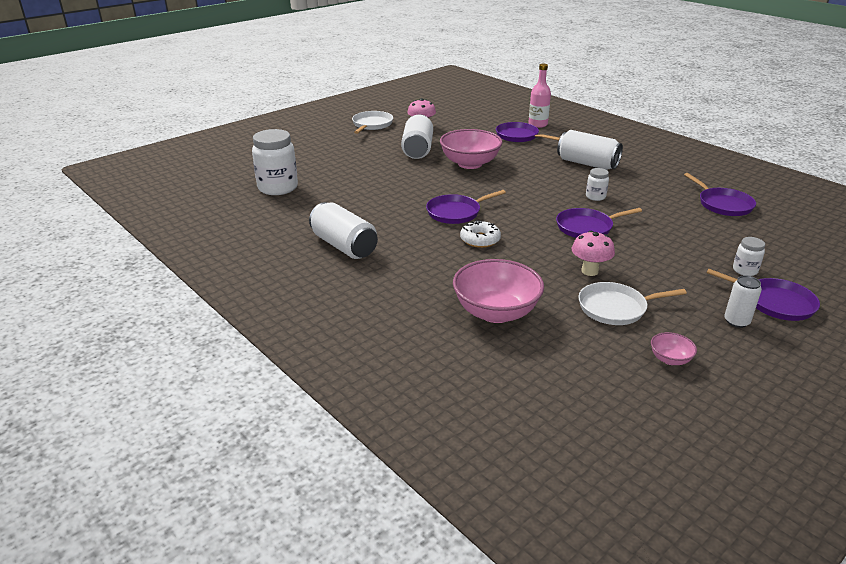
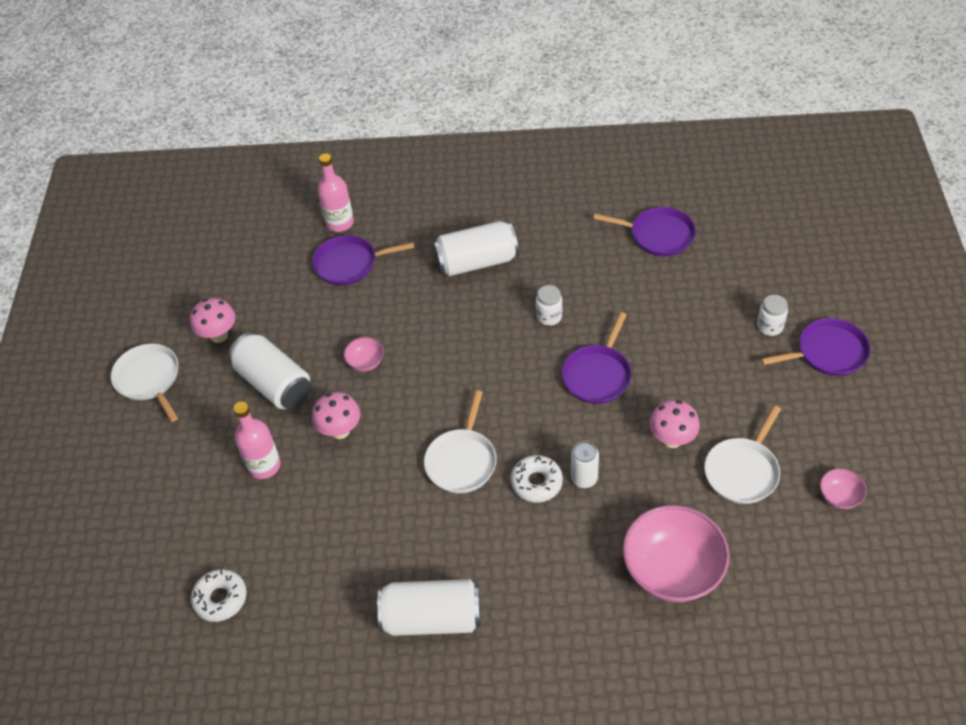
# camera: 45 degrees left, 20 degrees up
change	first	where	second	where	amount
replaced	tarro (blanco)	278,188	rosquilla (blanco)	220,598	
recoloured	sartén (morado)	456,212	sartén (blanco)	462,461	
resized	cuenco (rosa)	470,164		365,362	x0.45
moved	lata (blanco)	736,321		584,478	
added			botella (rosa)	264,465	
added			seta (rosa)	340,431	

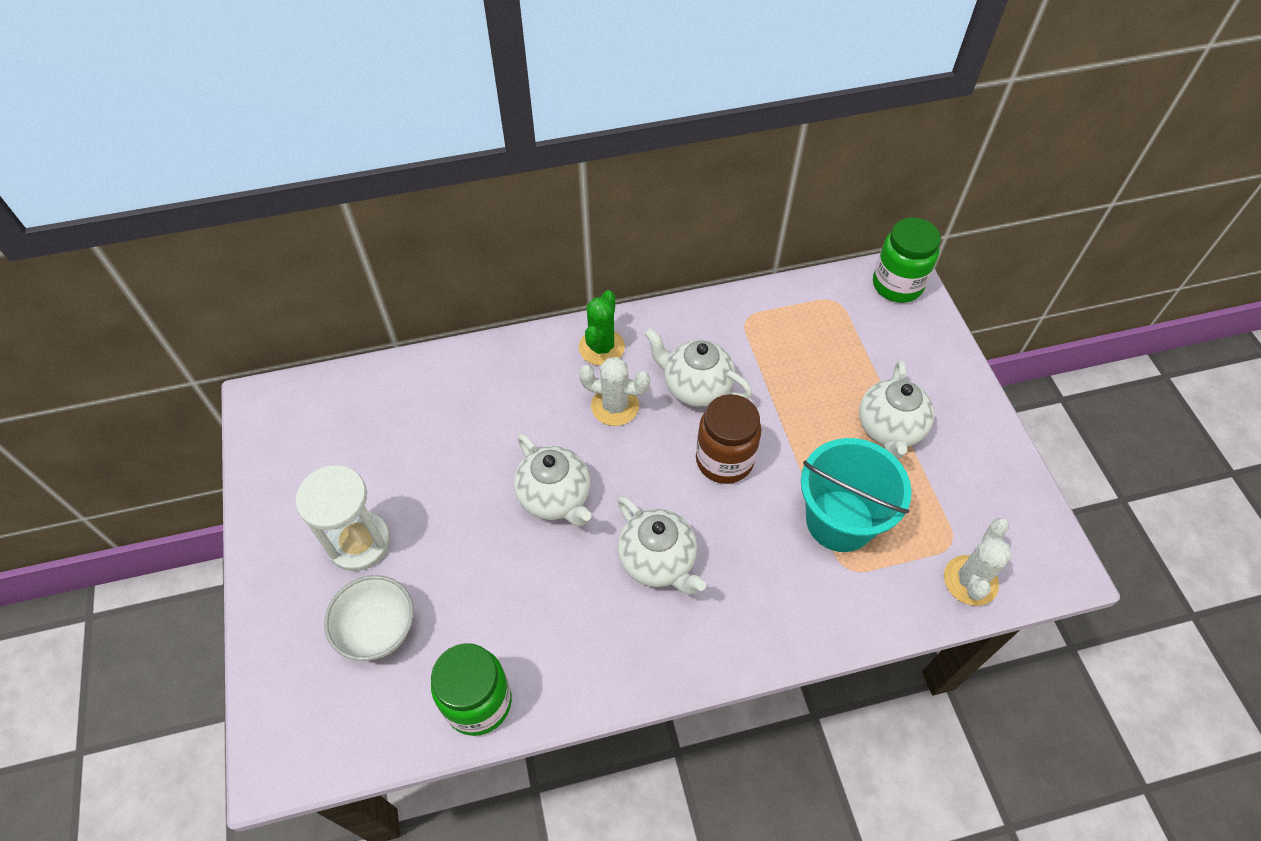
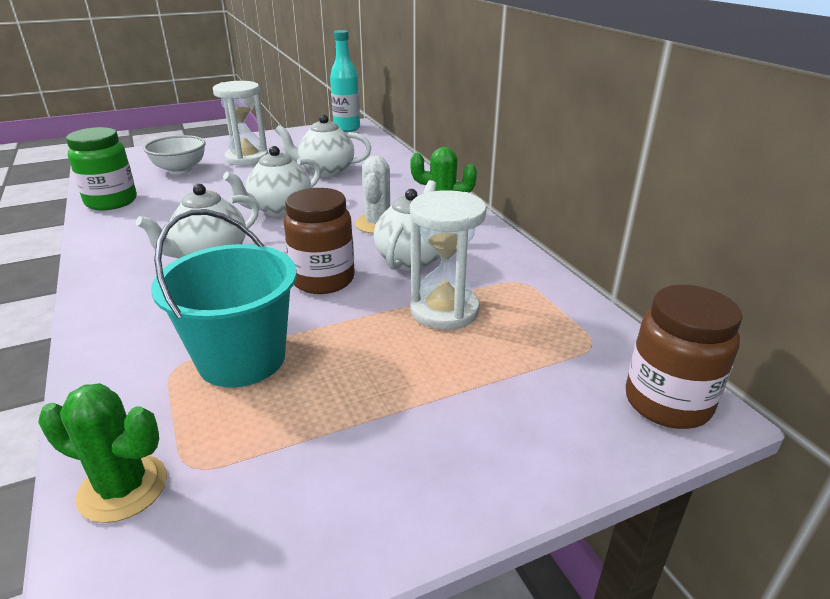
# camera: 80 degrees right, 25 degrees down
change	first	where	second	where	amount
moved	tetera (blanco)	889,429		326,171	
recoloured	tarro (verde)	897,285	tarro (marrón)	667,403	
recoloured	cactus (blanco)	970,580	cactus (verde)	123,488	
added			botella (turquesa)	347,128	
added			reloj de arena (blanco)	444,310	

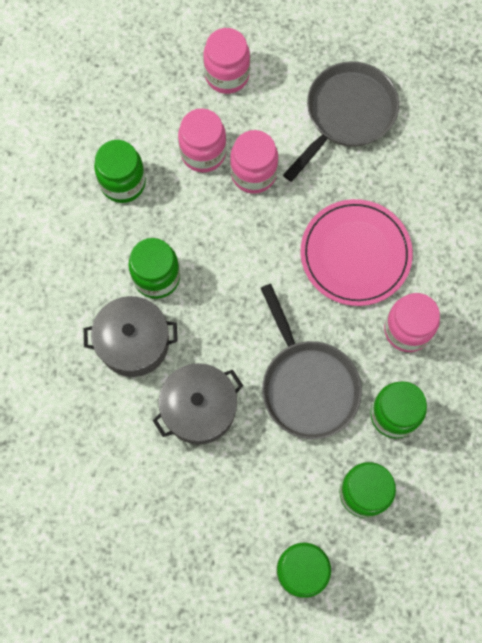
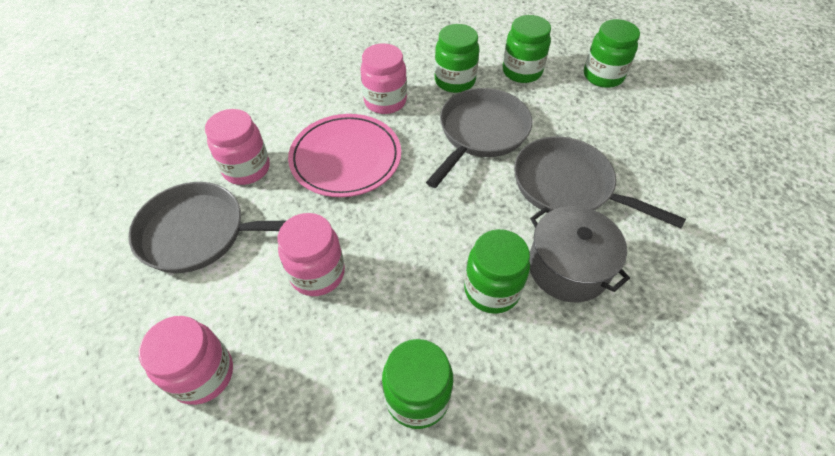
# camera: 125 degrees left, 20 degrees down
change	first	where	second	where	amount
replaced	olla (gris)	199,409	sartén (gris)	568,186	
moved	tarro (rosa)	203,153		246,169	

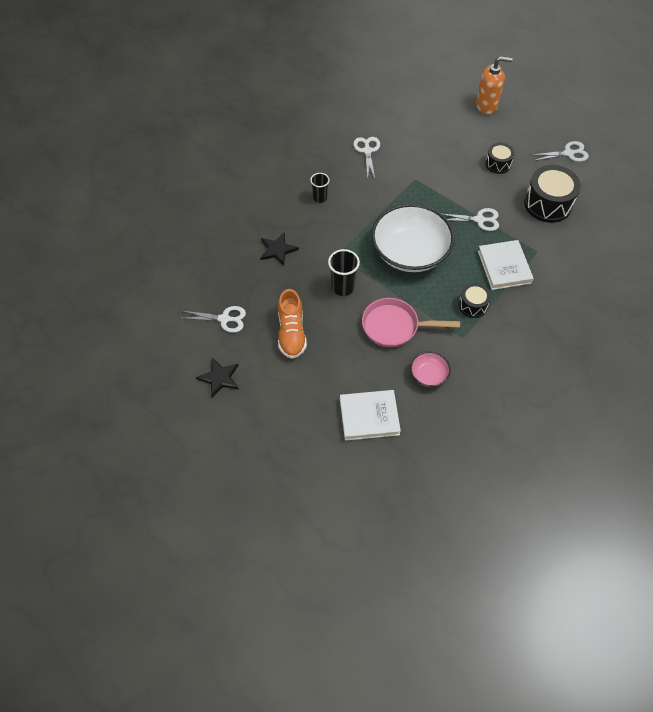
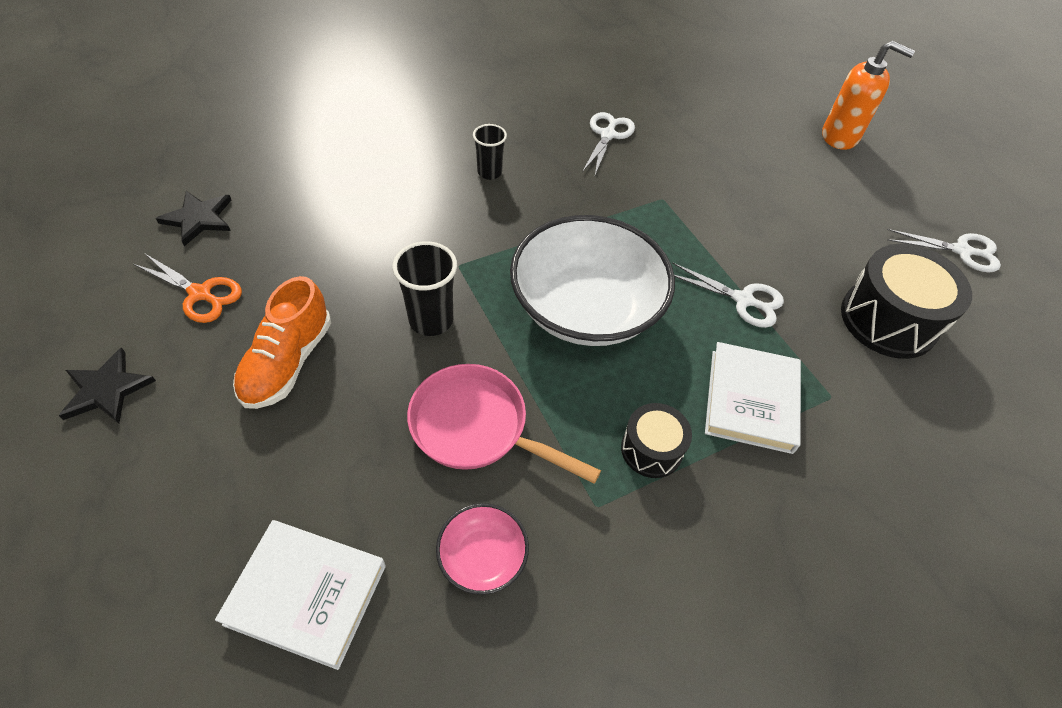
# camera: 20 degrees right, 5 degrees down
change	first	where	second	where	amount
recoloured	tijeras (blanco)	224,319	tijeras (naranja)	200,294	
moved	estrella (negro)	277,250		199,219	
removed	tambor (negro)	498,164			

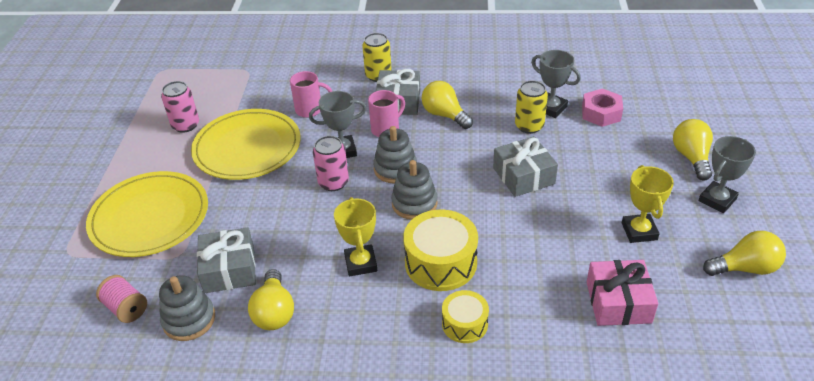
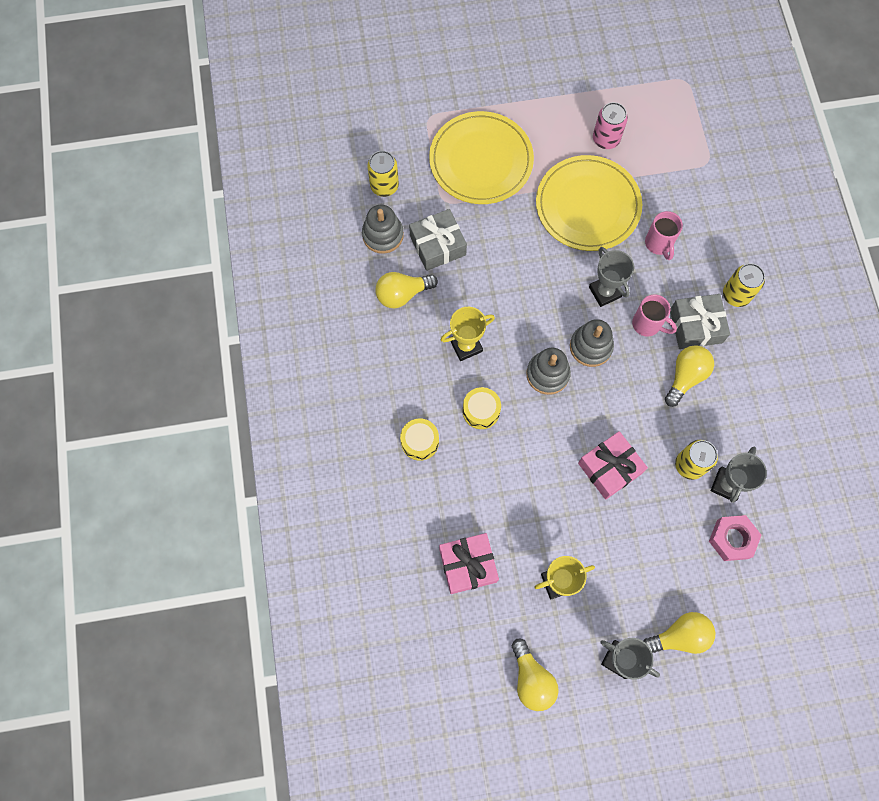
# camera: 75 degrees right, 30 degrees up
change	first	where	second	where	amount
replaced	carrete (rosa)	126,308	lata (amarillo)	384,186	
removed	lata (rosa)	333,182			
resized	tambor (amarillo)	440,262		481,411	x0.59
recoloured	regalo (gris)	523,176	regalo (rosa)	610,468	

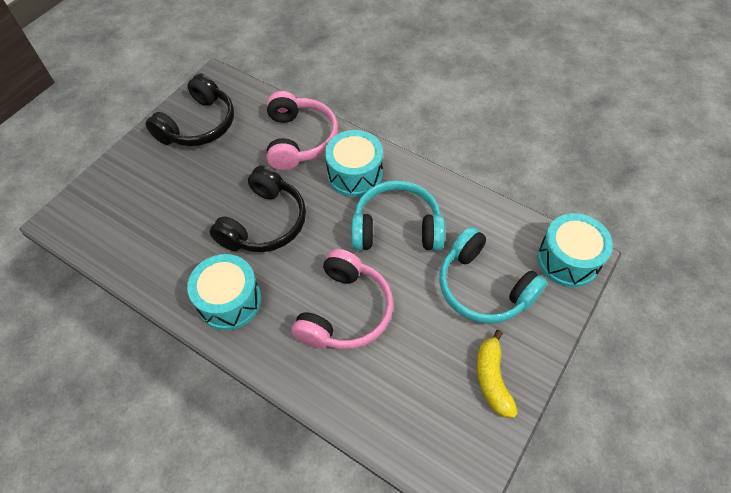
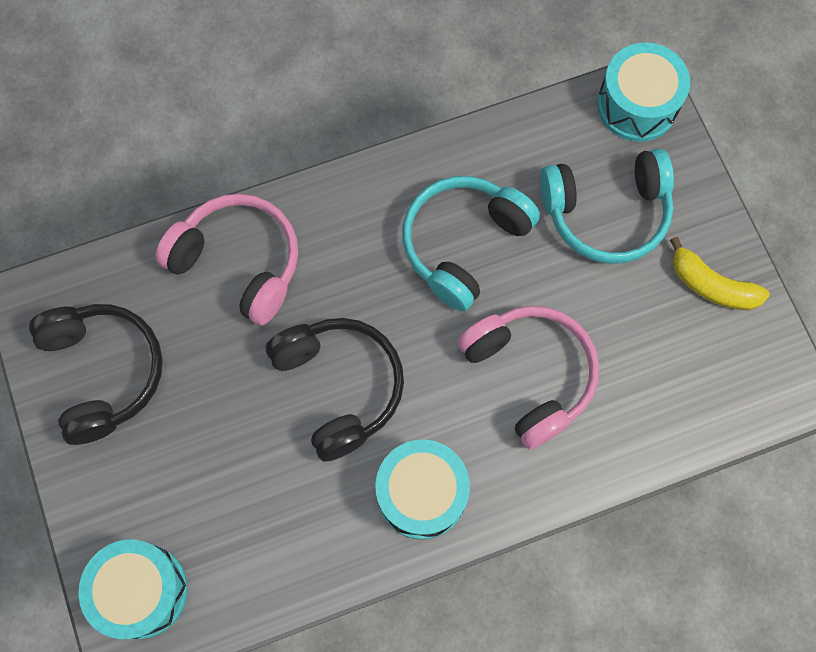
# camera: 55 degrees left, 15 degrees up
change	first	where	second	where	amount
moved	tambor (turquesa)	355,174		141,591	

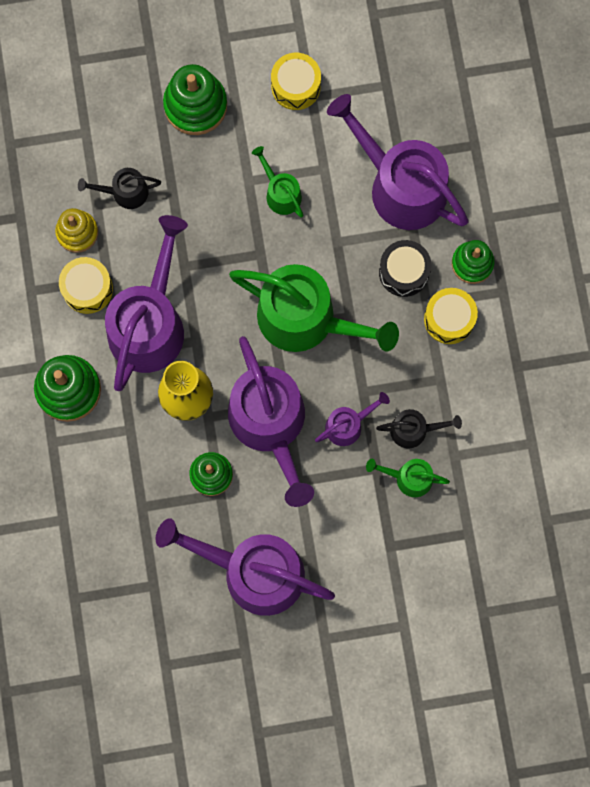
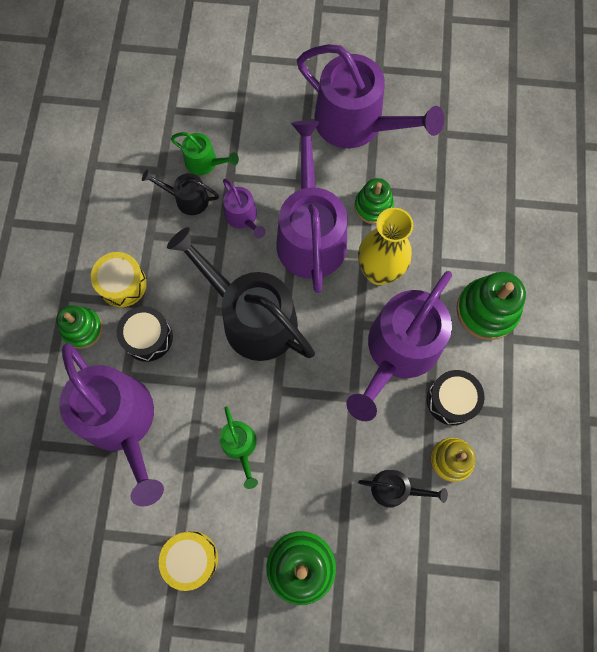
# camera: 165 degrees left, 5 degrees down
change	first	where	second	where	amount
recoloured	tambor (amarillo)	87,289	tambor (negro)	451,400	
recoloured	regadera (verde)	306,319	regadera (negro)	252,318	
turned	regadera (morado)	348,425		243,217	105 degrees counterclockwise

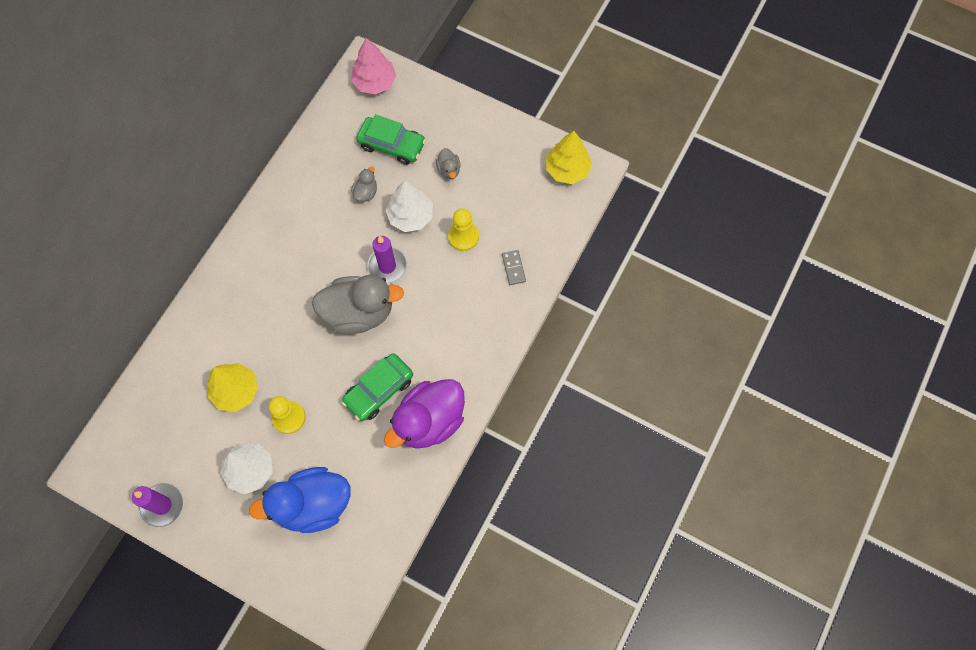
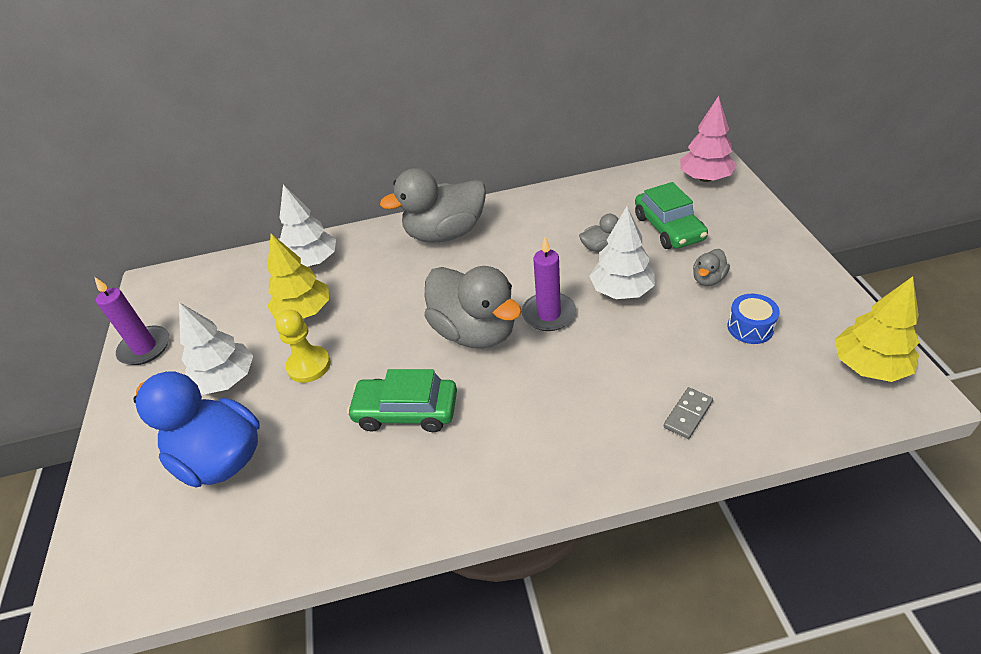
# camera: 55 degrees right, 25 degrees down
change	first	where	second	where	amount
removed	pato (morado)	429,421			
removed	peón (amarillo)	463,237			
added			árbol (blanco)	313,262	
added			pato (gris)	445,233	
added			tambor (azul)	750,327	

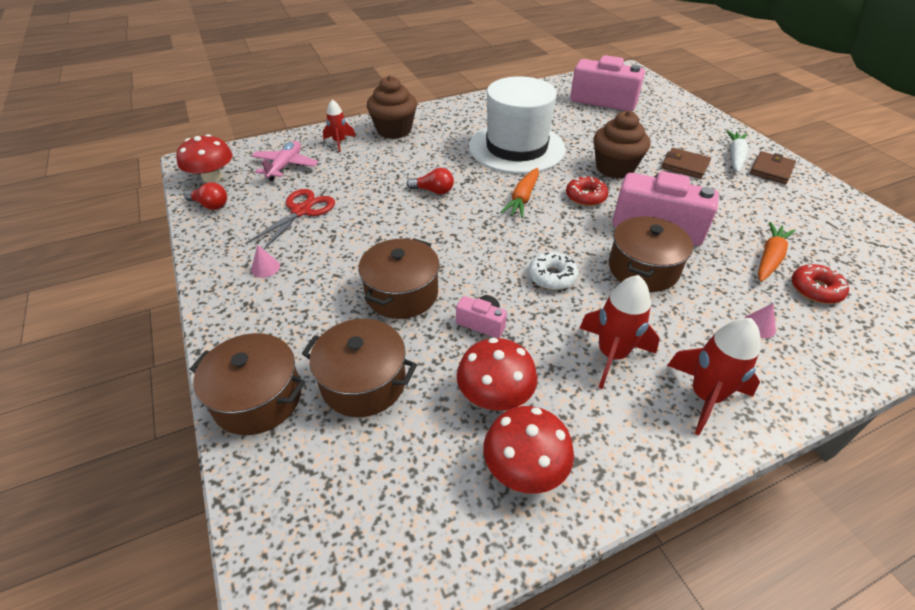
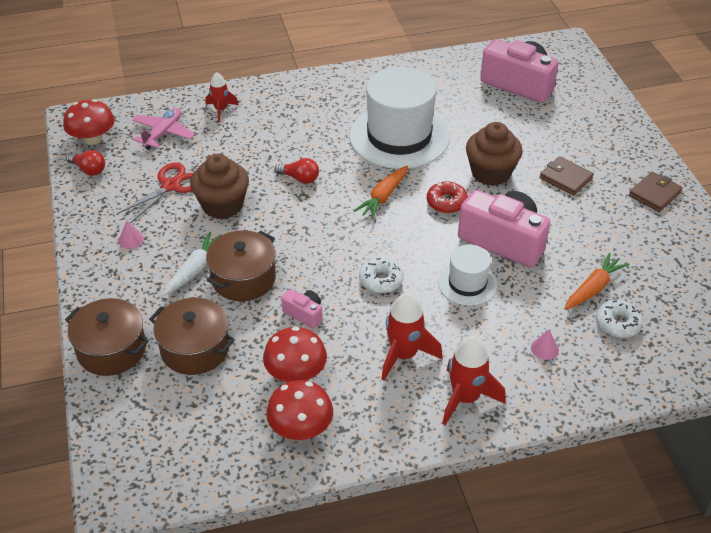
# camera: 10 degrees right, 0 degrees up
change	first	where	second	where	amount
moved	magdalena (marrón)	394,130		222,205	
replaced	olla (marrón)	643,269	sombrero (blanco)	467,283	
moved	zanahoria (blanco)	735,157		195,269	
recoloured	rosquilla (rojo)	815,289	rosquilla (blanco)	618,323	

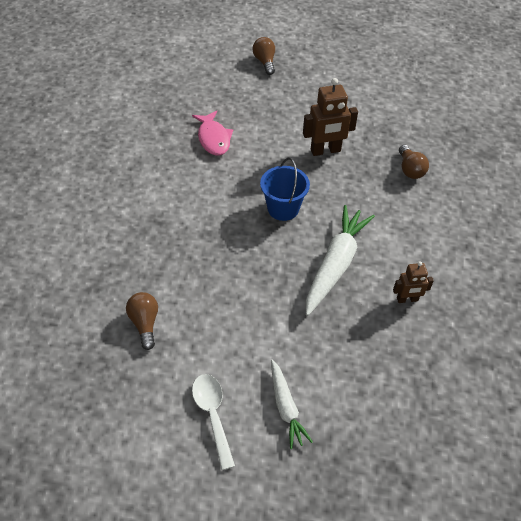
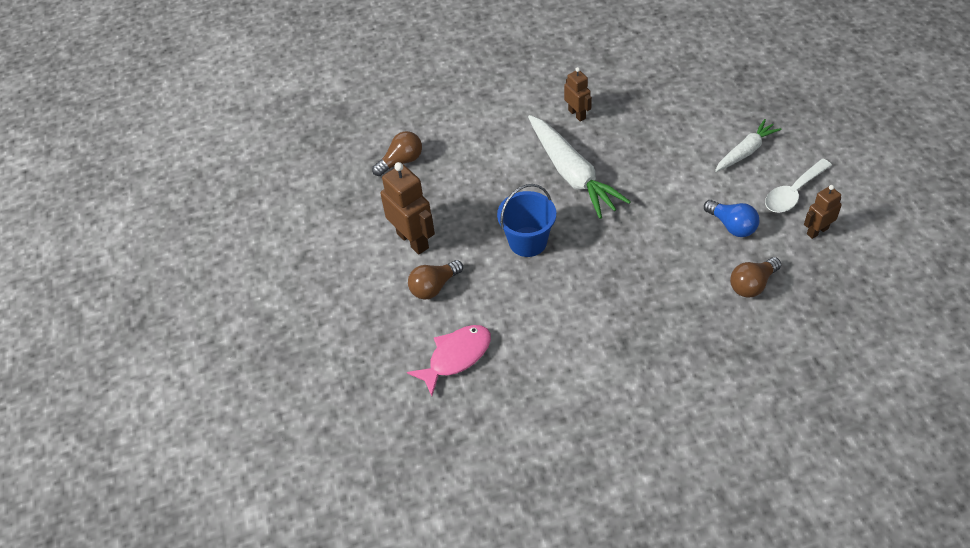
# camera: 110 degrees left, 0 degrees up
change	first	where	second	where	amount
moved	bombilla (marrón)	265,62		434,287	
turned	zanahoria (blanco)	335,264		572,174	120 degrees counterclockwise
added			bombilla (azul)	732,226	
added			robot (marrón)	817,231	

